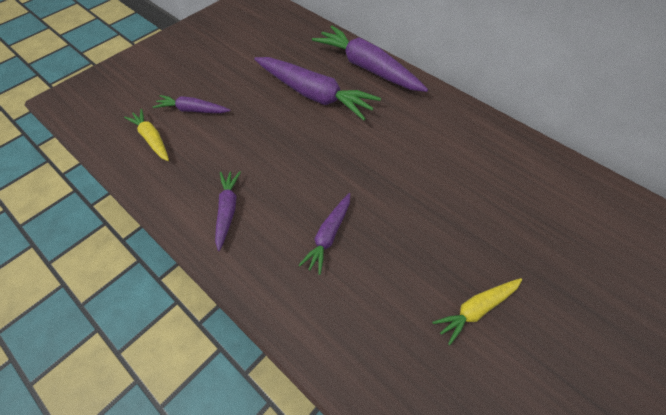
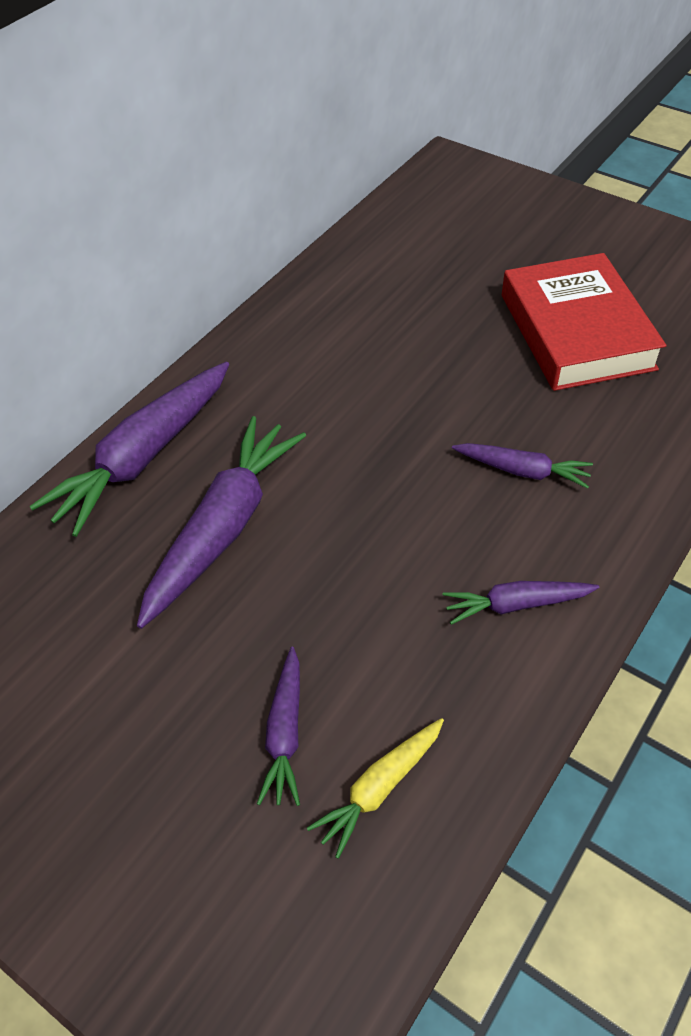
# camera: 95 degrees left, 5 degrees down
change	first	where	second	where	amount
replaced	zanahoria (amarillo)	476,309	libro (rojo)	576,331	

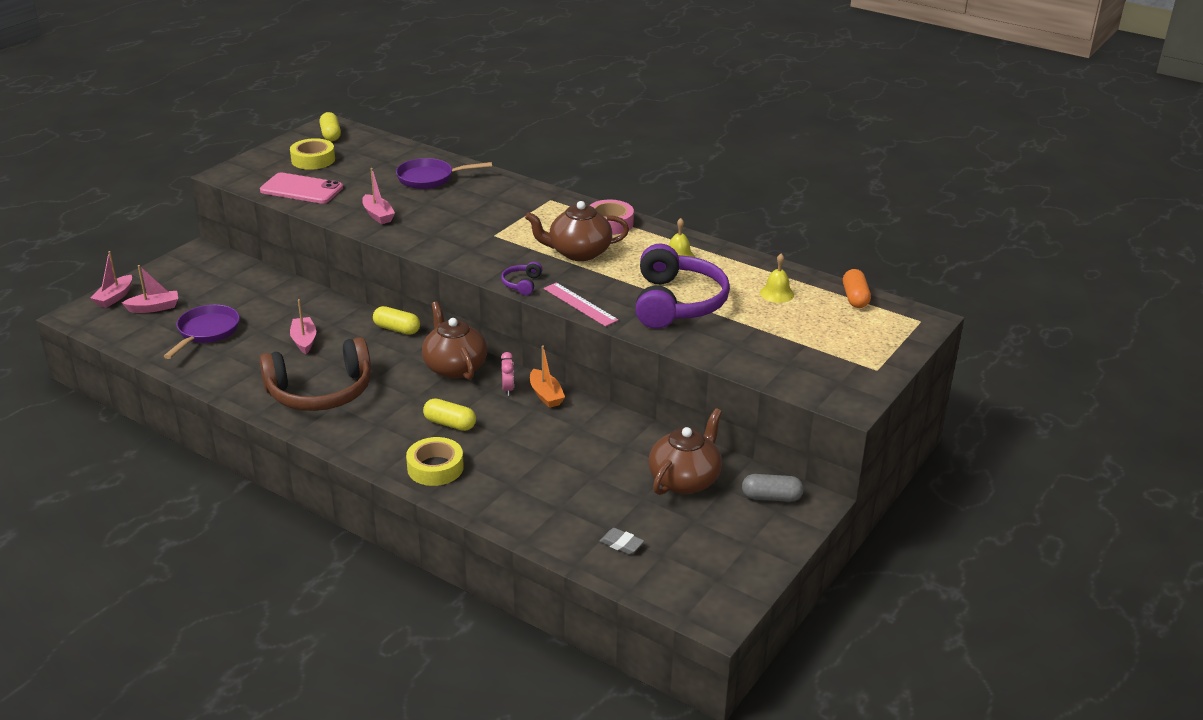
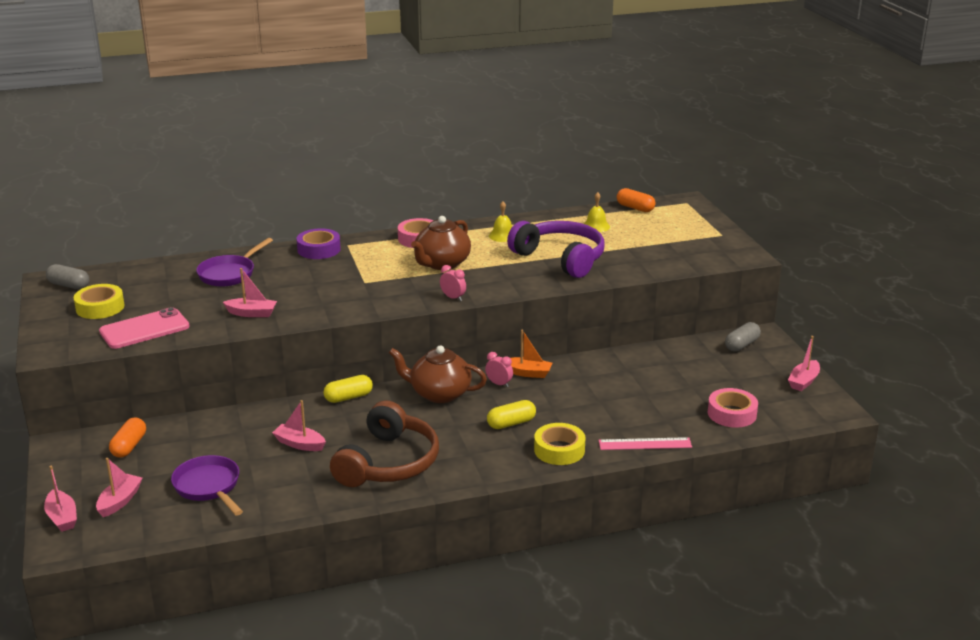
# camera: 50 degrees left, 5 degrees down
change	first	where	second	where	amount
recoloured	cápsula (amarillo)	330,135	cápsula (gris)	69,285	
replaced	auriculares (morado)	522,284	despertador (rosa)	453,298	
moved	regla (rosa)	580,304		645,444	
replaced	goma de borrar (gris)	621,544	cinta adhesiva (rosa)	732,414	
removed	tetera (marrón)	685,480			
added			cápsula (naranja)	129,446	
added			cinta adhesiva (morado)	319,249	
added			barco (rosa)	803,381	

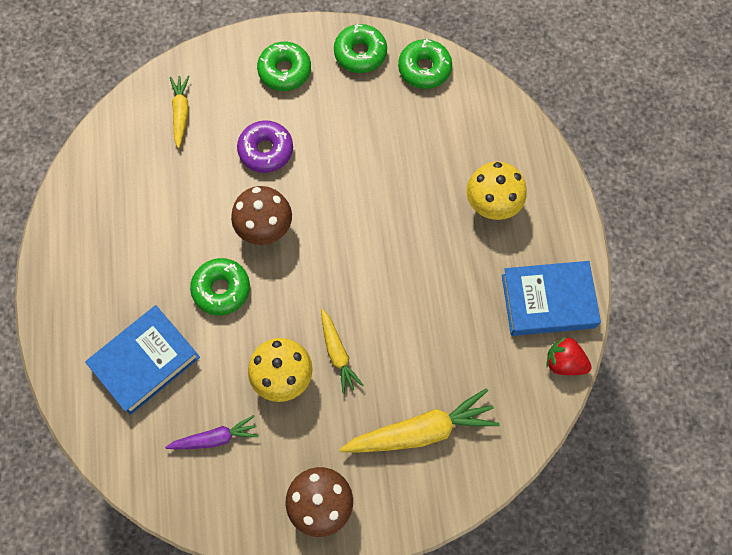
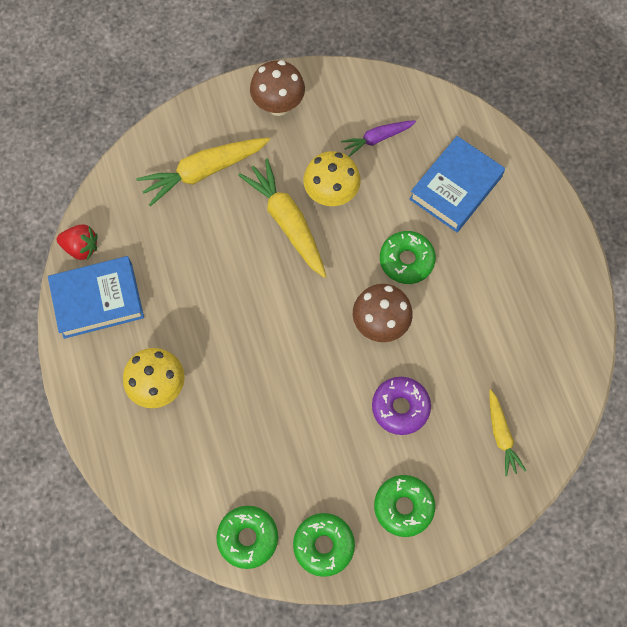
# camera: 170 degrees right, 0 degrees up
change	first	where	second	where	amount
resized	zanahoria (amarillo)	337,353		287,222	x1.73

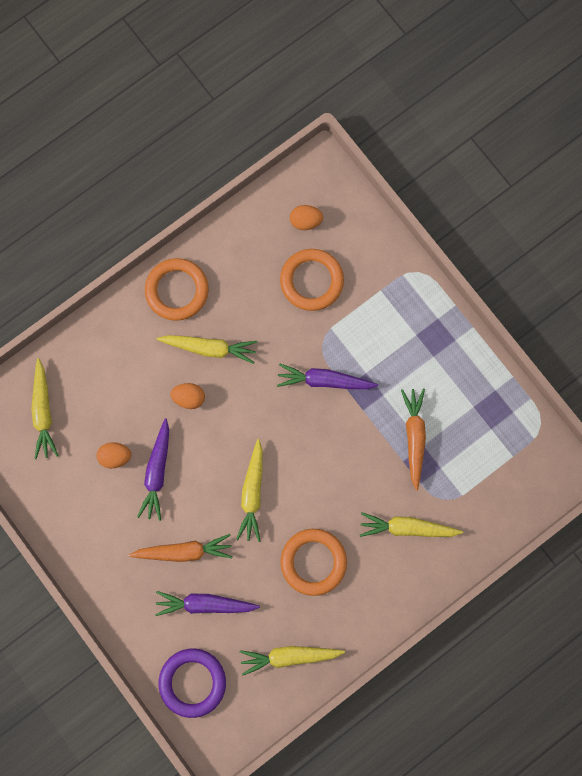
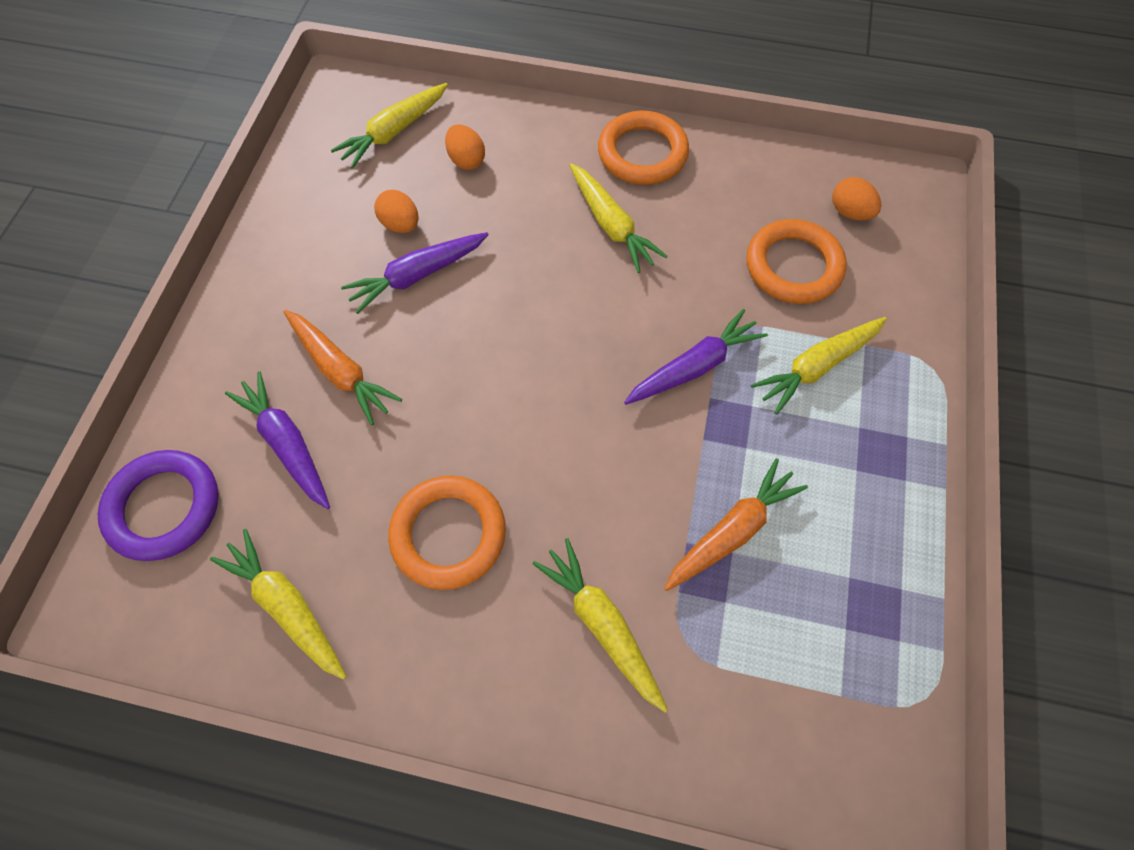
# camera: 50 degrees right, 15 degrees down
change	first	where	second	where	amount
moved	huevo (naranja)	189,397		466,160	
moved	zanahoria (amarillo)	252,493		816,367	
turned	zanahoria (morado)	324,380		694,366	90 degrees clockwise

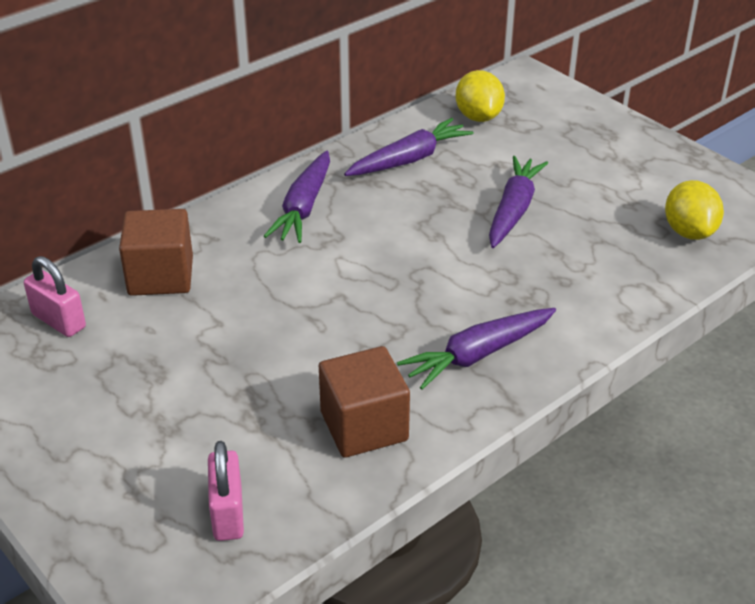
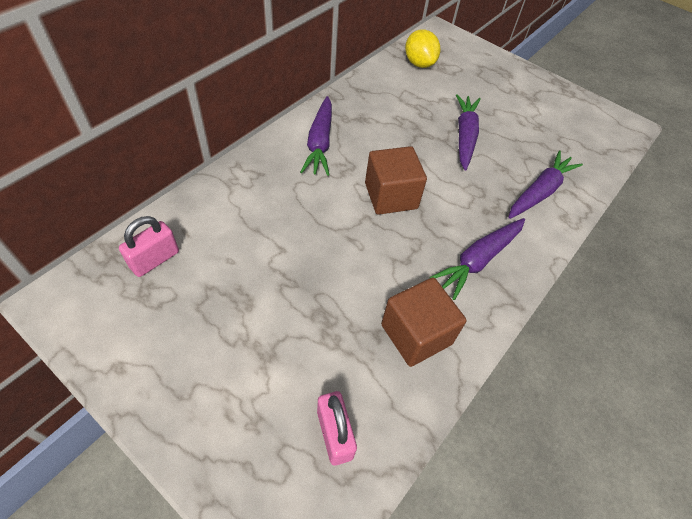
# camera: 15 degrees left, 15 degrees up
change	first	where	second	where	amount
turned	candado (rosa)	59,321		155,260	75 degrees counterclockwise
moved	cubo (marrón)	161,276		391,196	
moved	zanahoria (morado)	409,159		539,192	
removed	limón (amarillo)	689,232			

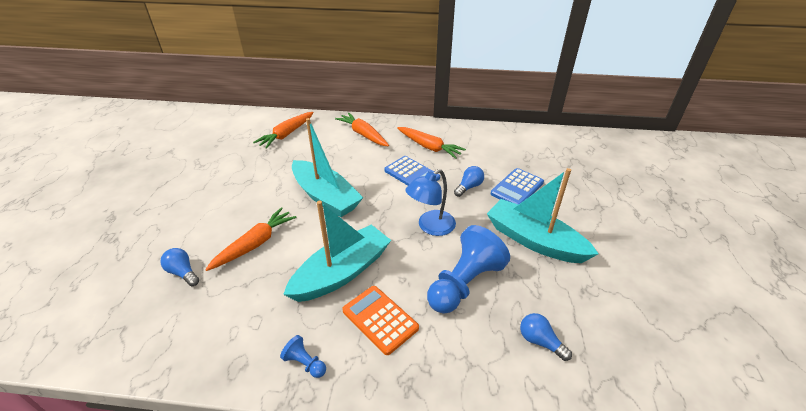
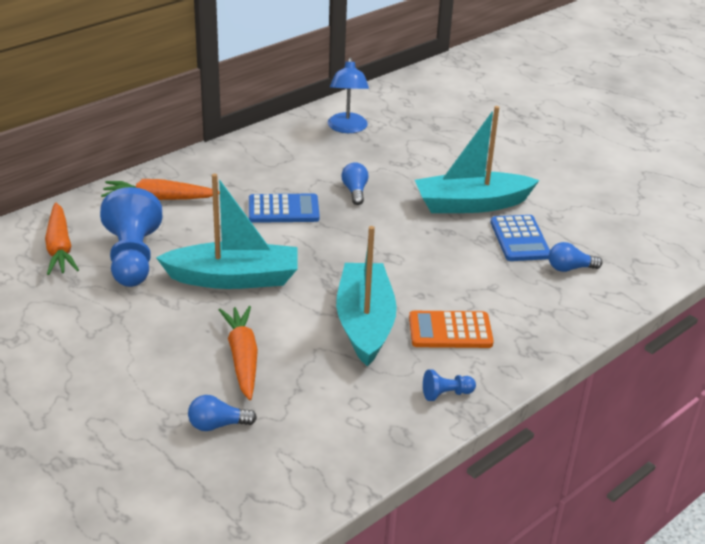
# camera: 50 degrees left, 5 degrees down
change	first	where	second	where	amount
removed	zanahoria (naranja)	429,147			
moved	lámpara (azul)	430,227		347,128	
moved	peón (azul)	464,283		132,258	
moved	calculadora (azul)	517,188		520,239	

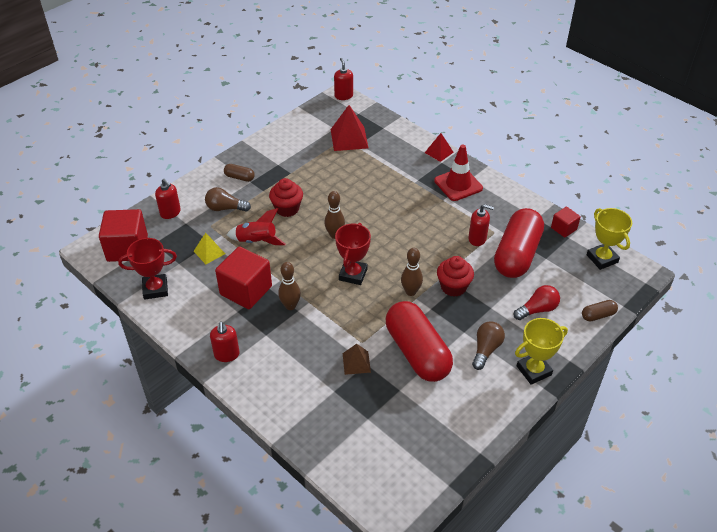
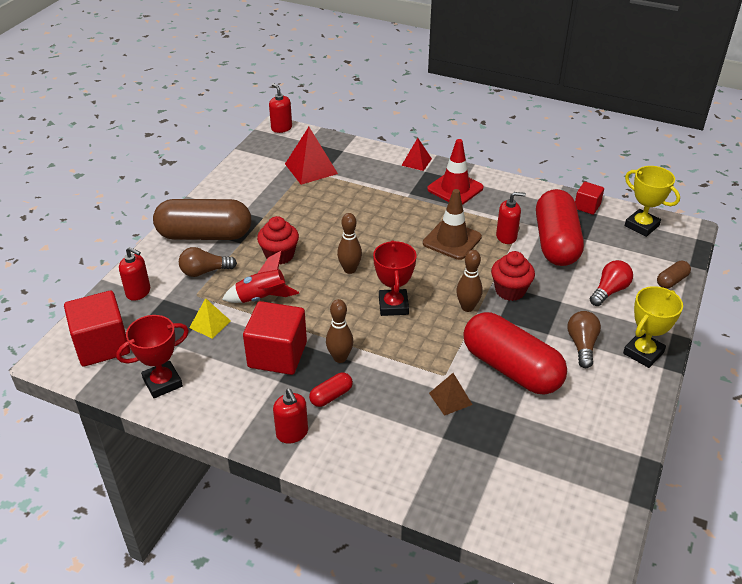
# camera: 20 degrees left, 5 degrees down
change	first	where	second	where	amount
resized	cápsula (marrón)	239,177		205,235	x2.40
added			cápsula (rojo)	331,396	
added			cono de tráfico (marrón)	452,240	

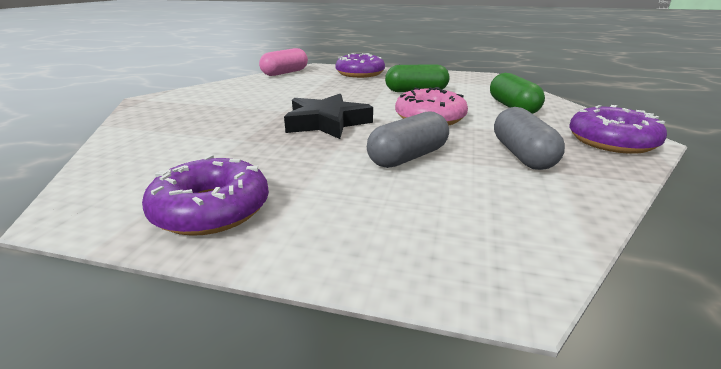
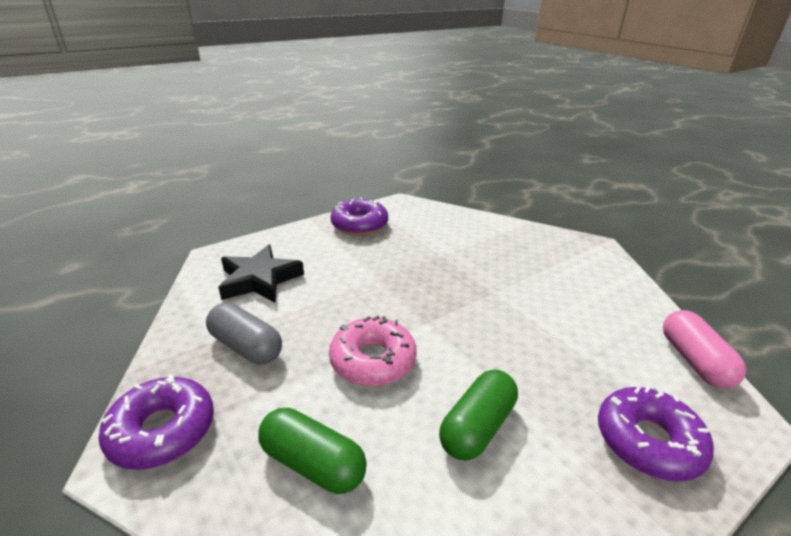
# camera: 130 degrees right, 5 degrees up
change	first	where	second	where	amount
moved	estrella (negro)	326,123		259,279	
removed	cápsula (gris)	408,157			

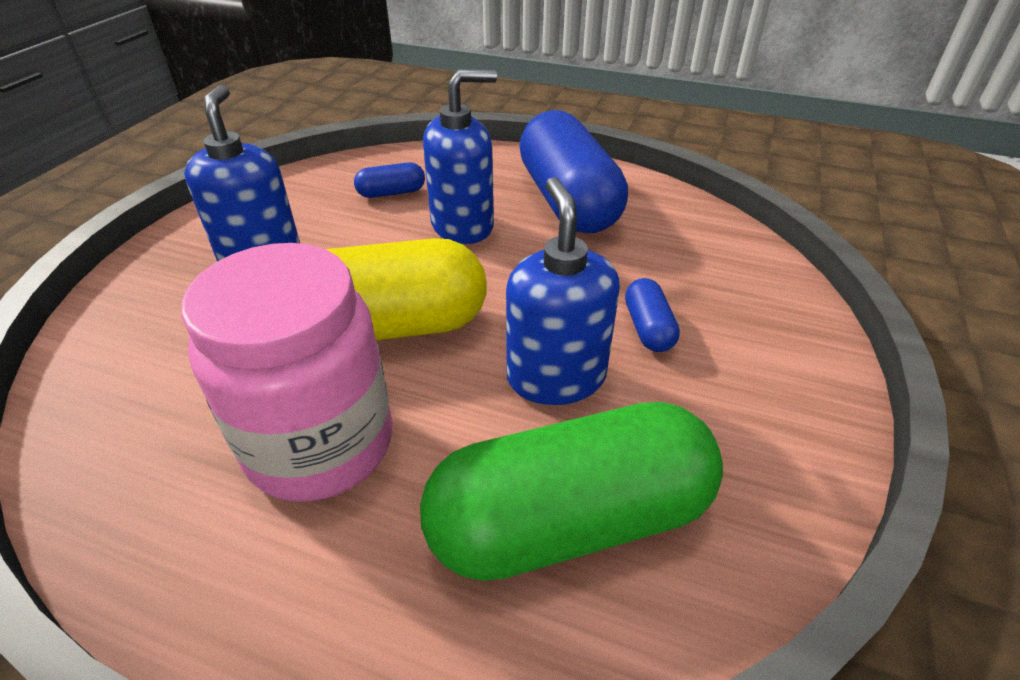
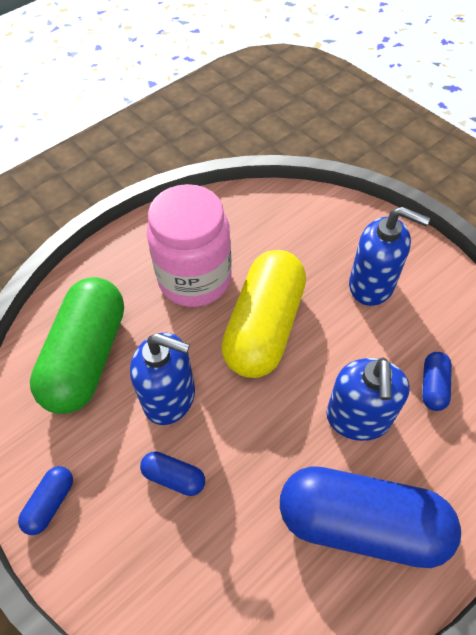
# camera: 120 degrees right, 15 degrees up
change	first	where	second	where	amount
added			cápsula (azul)	50,503	

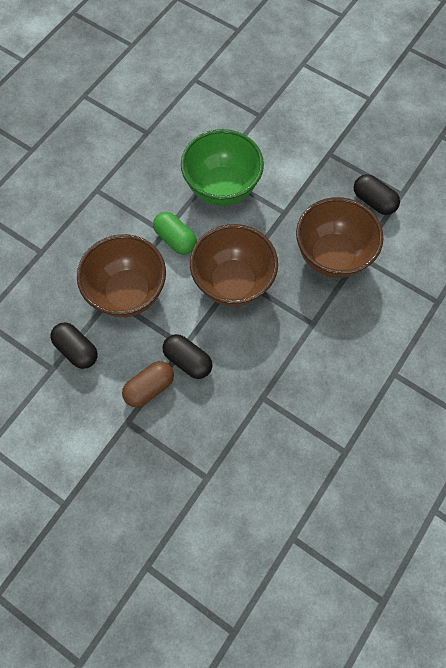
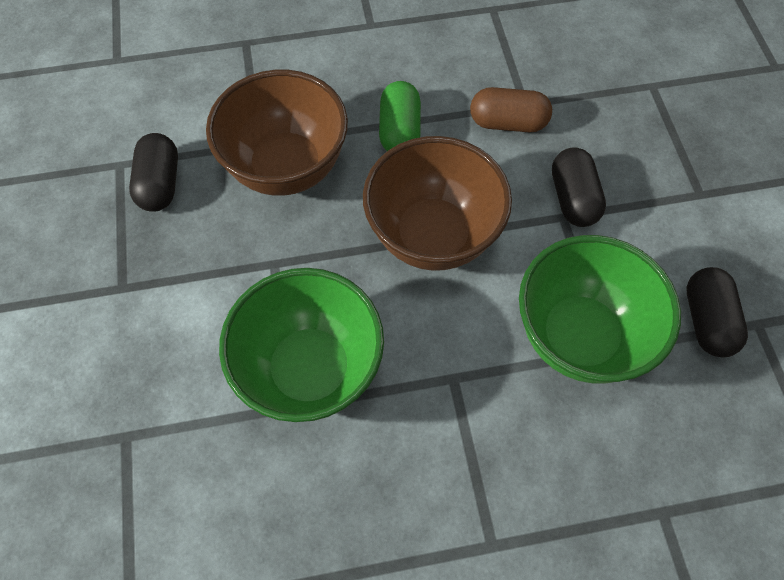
# camera: 135 degrees left, 5 degrees down
change	first	where	second	where	amount
recoloured	cuenco (marrón)	128,293	cuenco (verde)	579,336	
moved	cápsula (marrón)	149,388		508,123	
moved	cápsula (verde)	175,239		399,130	

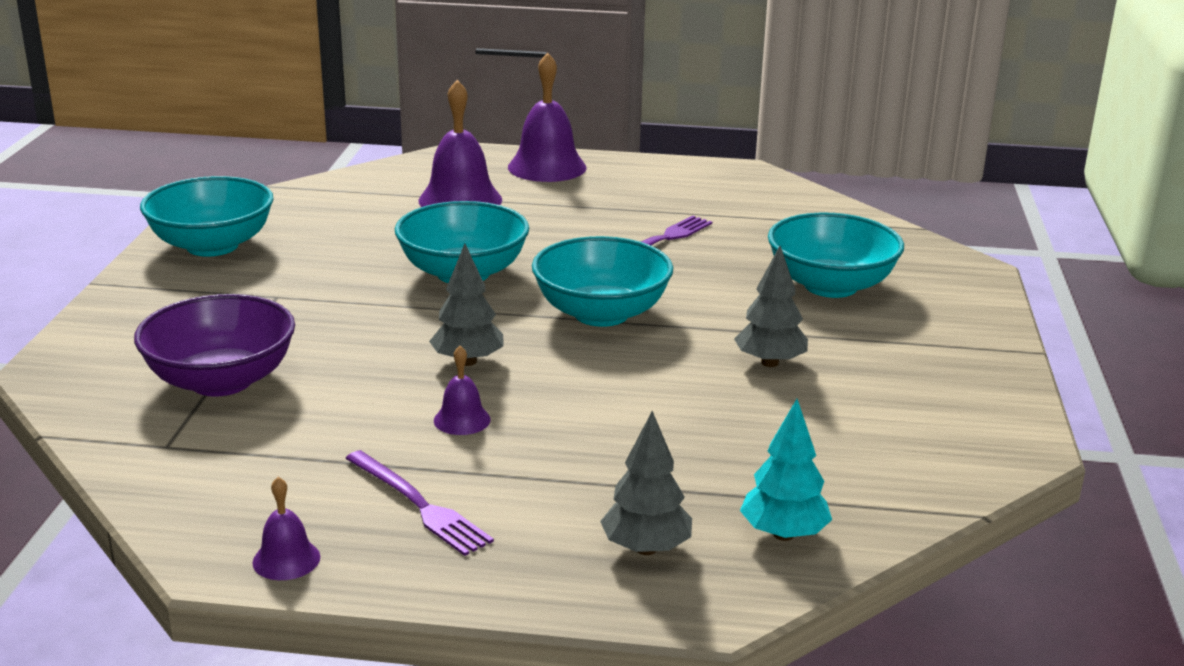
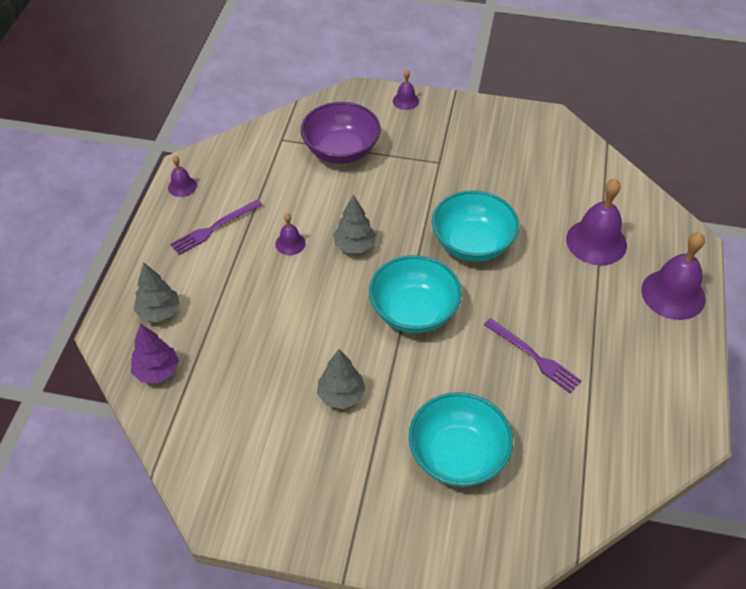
# camera: 95 degrees right, 25 degrees up
change	first	where	second	where	amount
removed	cuenco (turquesa)	212,245			
recoloured	árbol (turquesa)	783,534	árbol (morado)	157,371	
added			campana (morado)	405,101	

